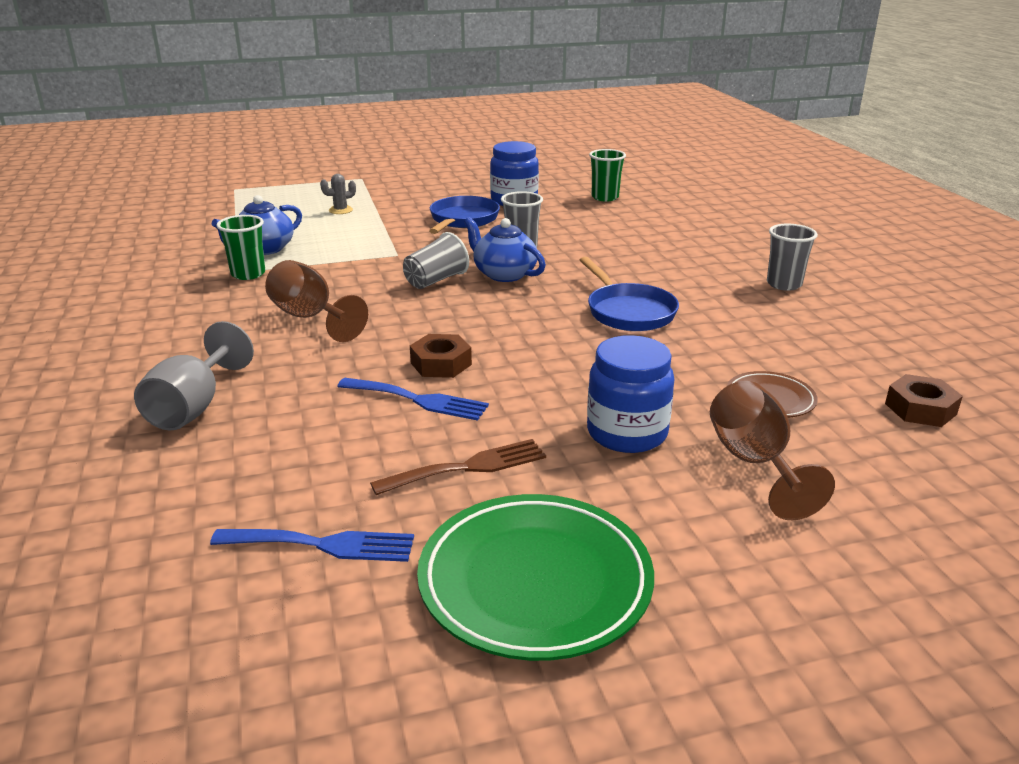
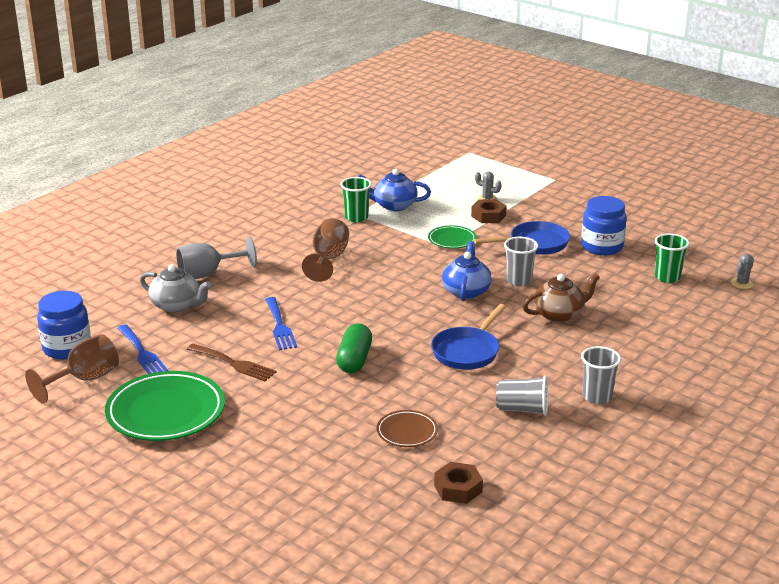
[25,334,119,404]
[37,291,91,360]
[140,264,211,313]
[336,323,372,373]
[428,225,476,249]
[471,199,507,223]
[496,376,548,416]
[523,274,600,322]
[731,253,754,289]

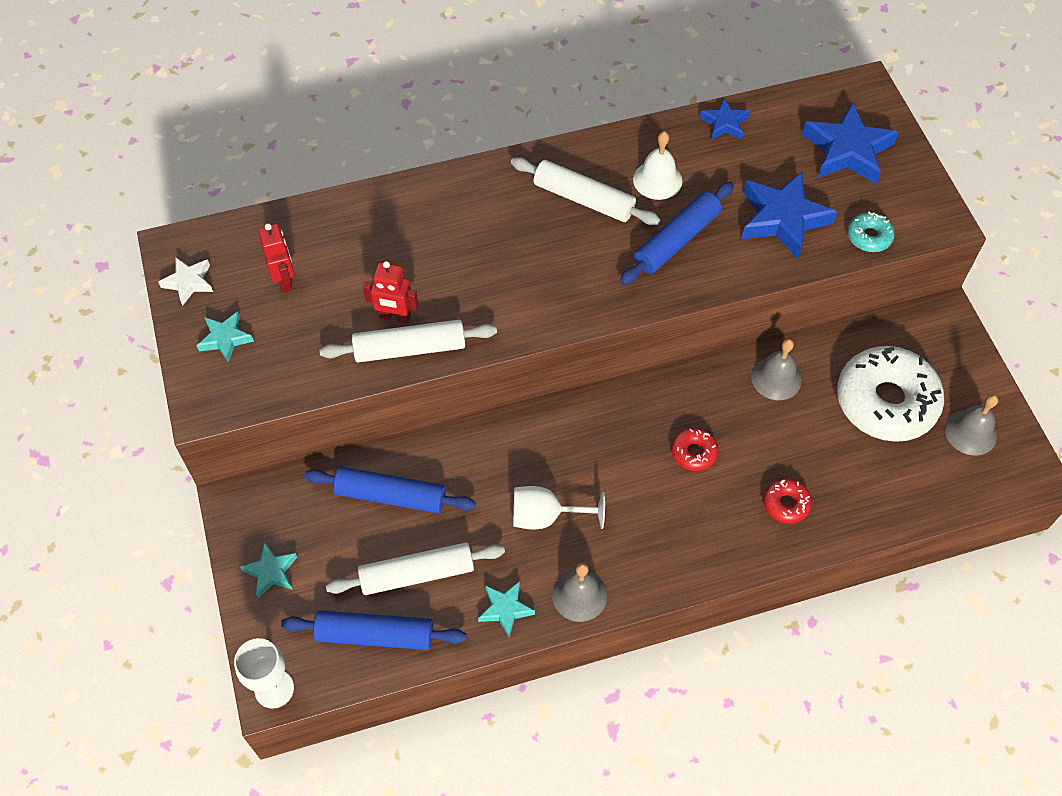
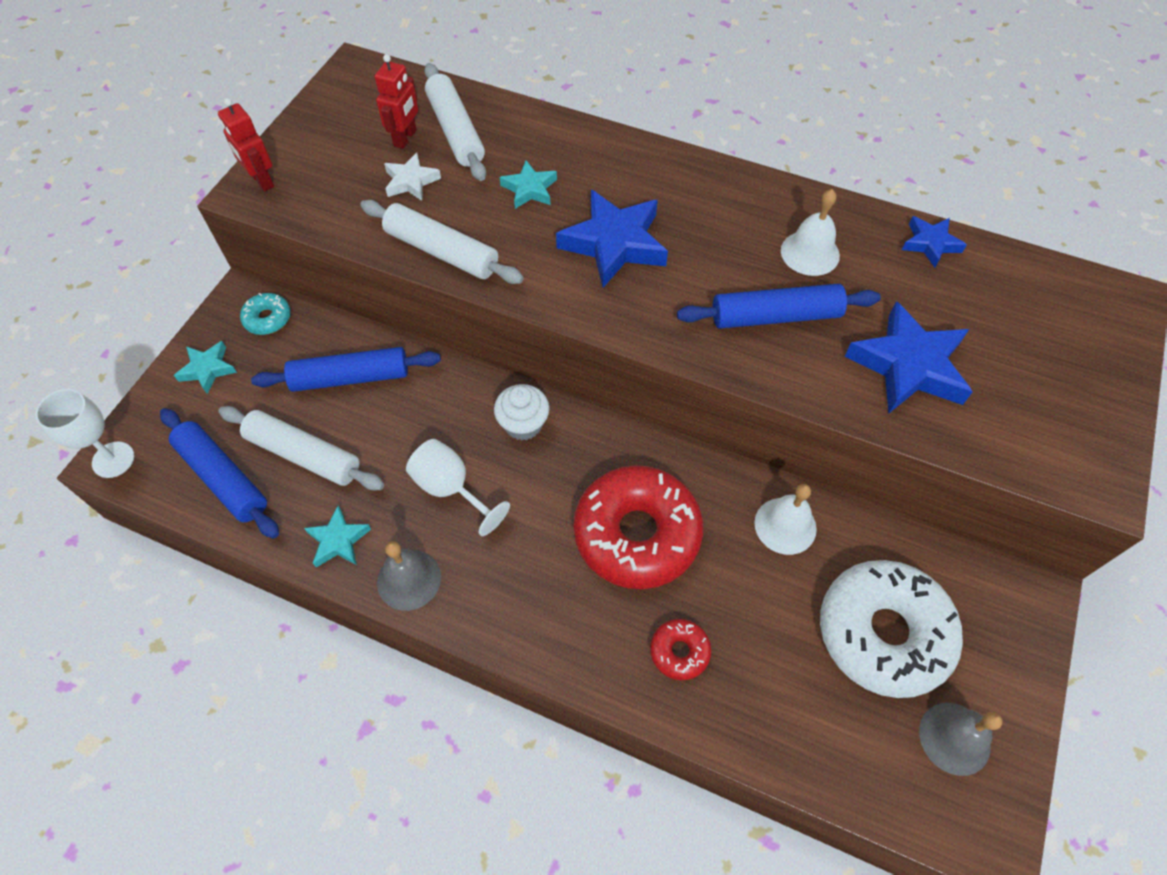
[218,98,274,192]
[240,293,291,335]
[251,347,441,392]
[384,153,441,201]
[424,63,486,181]
[494,384,549,440]
[500,160,557,209]
[556,189,668,288]
[574,465,703,589]
[754,484,817,555]

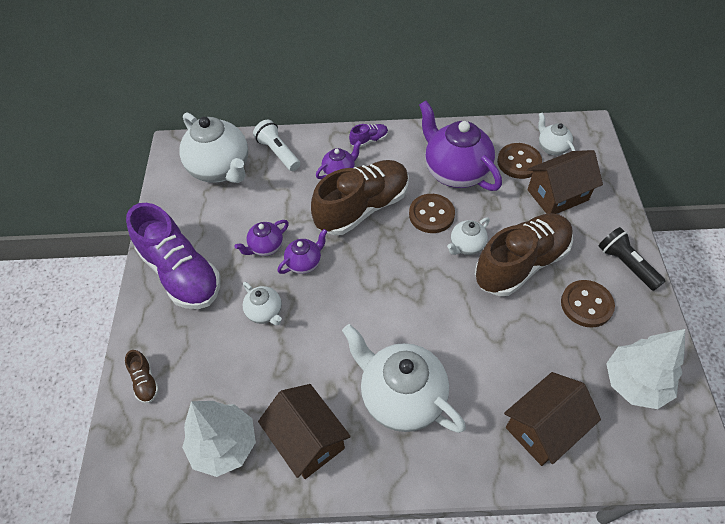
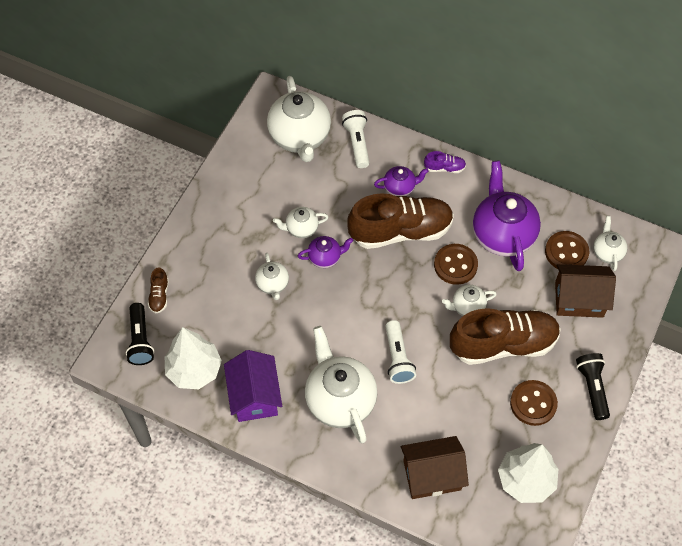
[126,303,155,365]
[224,350,282,422]
[273,207,328,238]
[385,320,416,384]
[126,203,221,309] (first image)

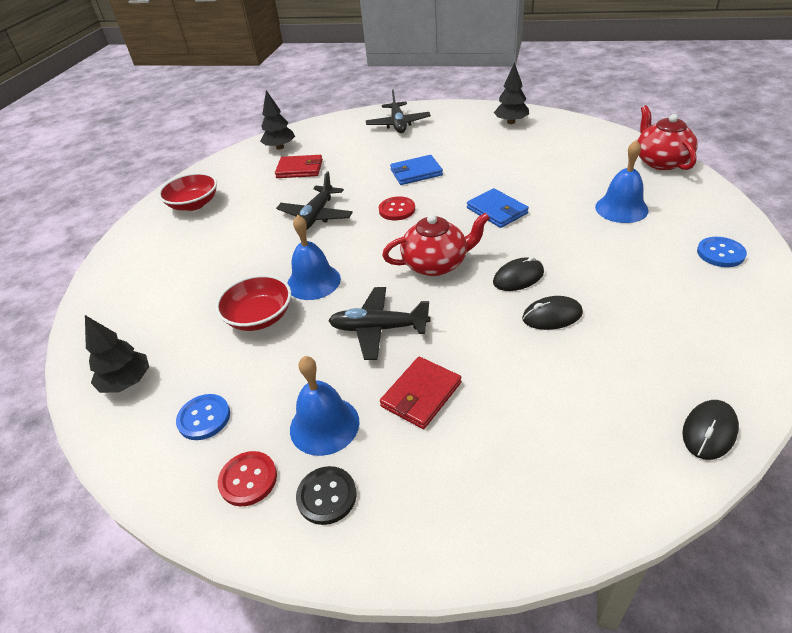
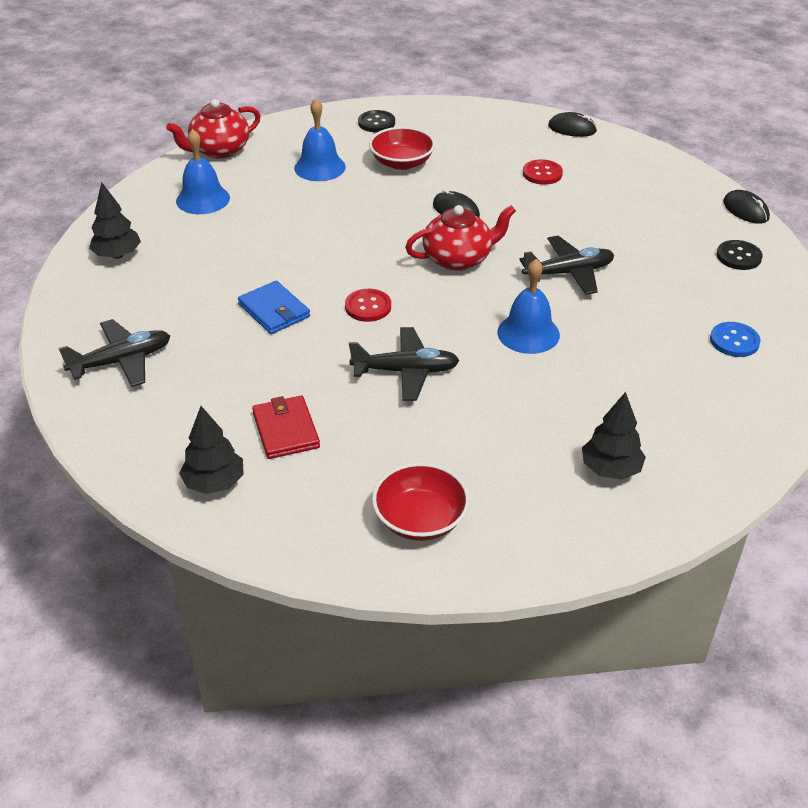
[176,129,230,214]
[358,110,395,132]
[369,127,435,170]
[405,205,516,271]
[519,236,614,295]
[523,159,563,185]
[582,392,646,480]
[723,190,770,224]
[380,357,461,429] (first image)
[467,188,529,228] (first image)

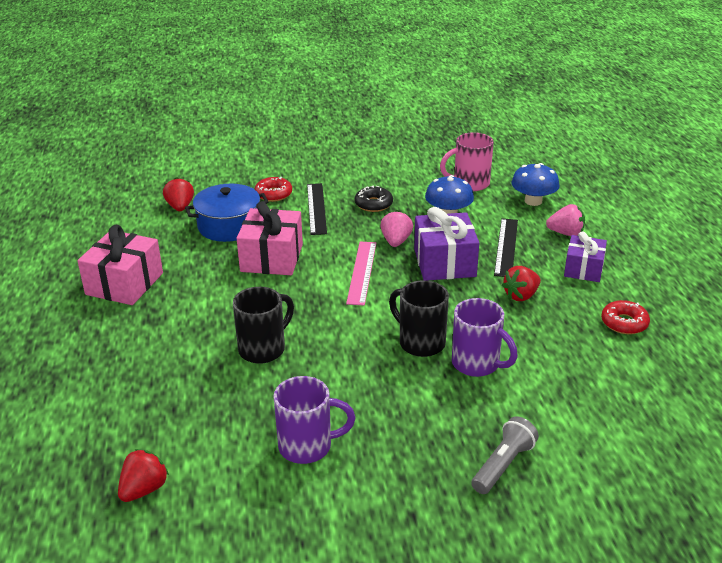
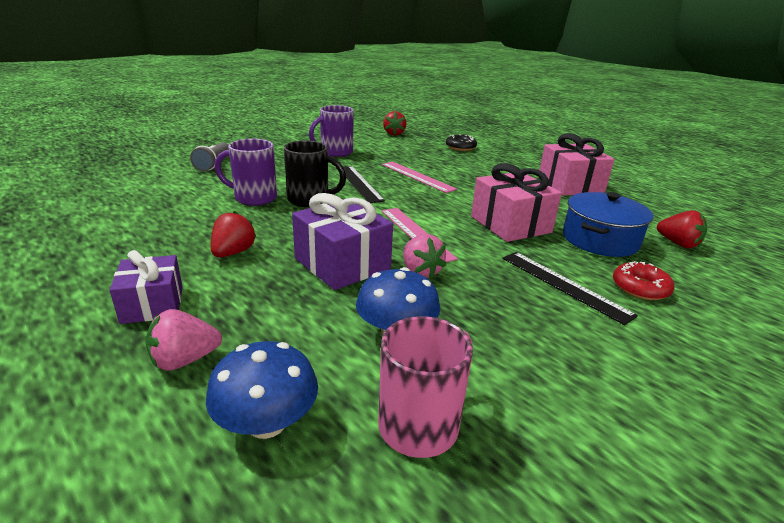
[343,166,385,203]
[382,162,457,193]
[446,134,477,151]
[601,300,650,334] (first image)

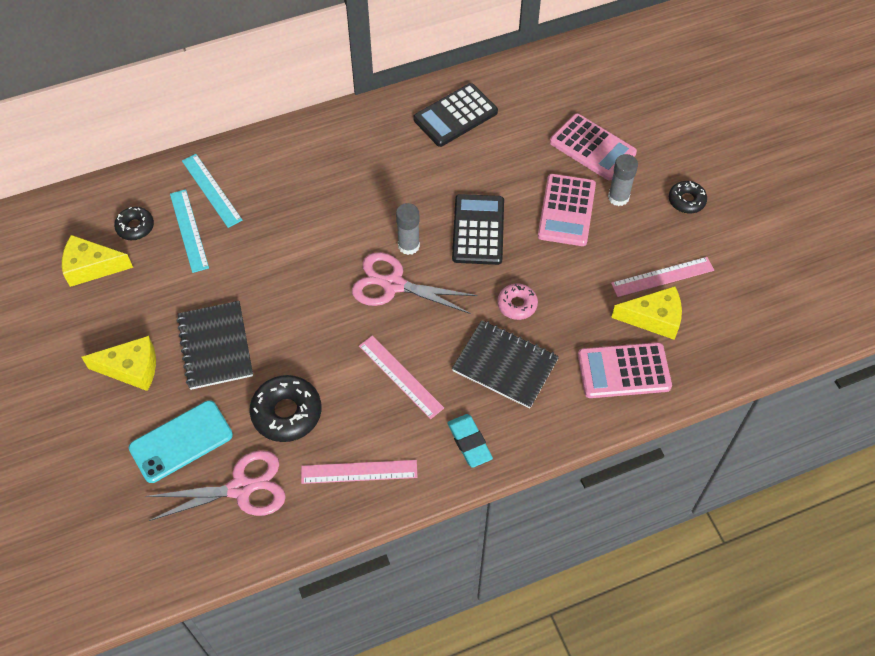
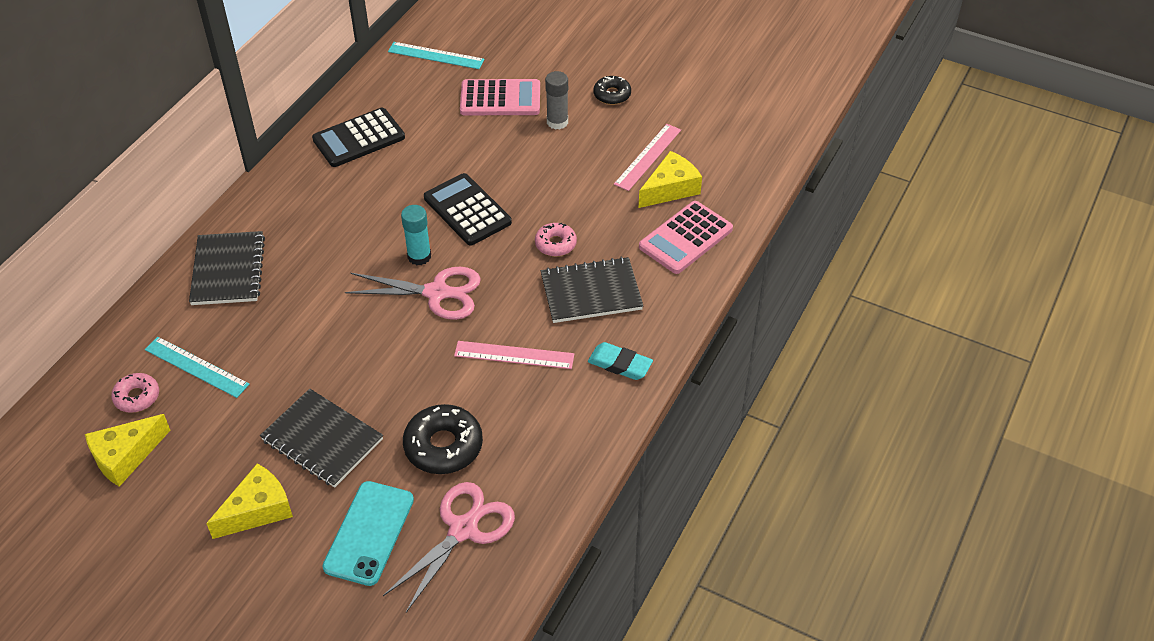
[111,373,159,413]
[189,231,265,305]
[312,108,405,167]
[345,267,481,320]
[388,42,484,69]
[401,205,431,265]
[301,460,417,484] (first image)
[538,174,596,246] (first image)

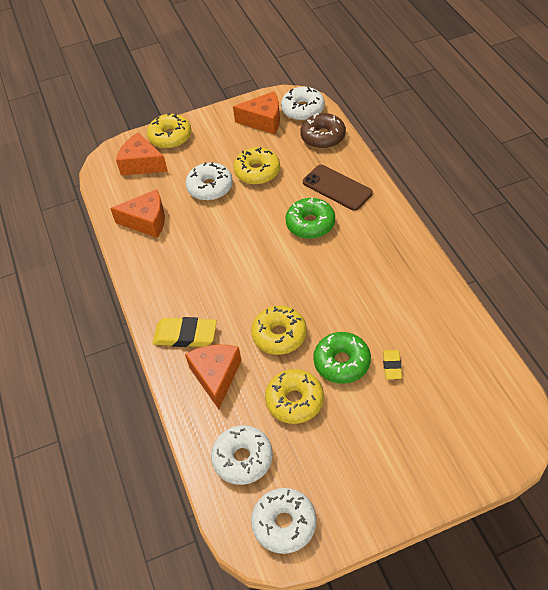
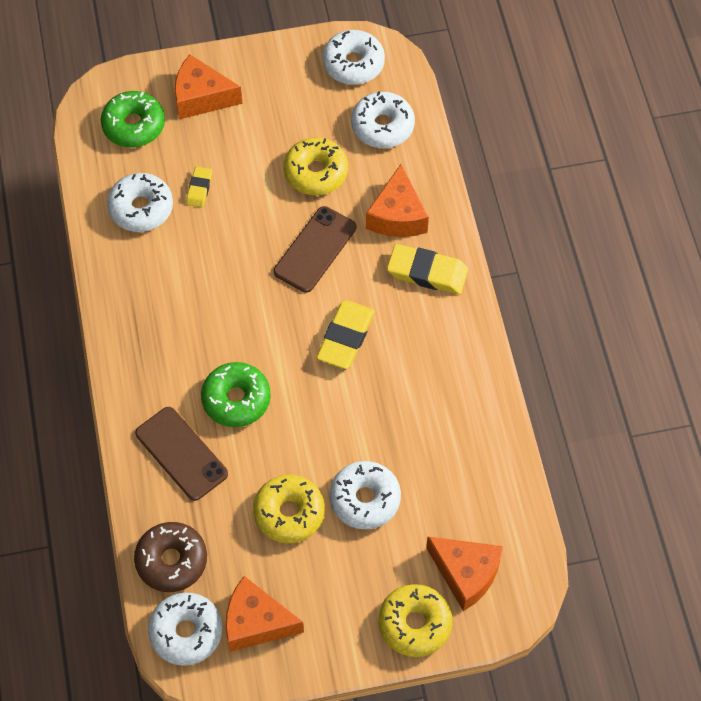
[101,91,165,148]
[107,173,173,232]
[175,55,243,119]
[274,206,356,293]
[316,300,375,369]

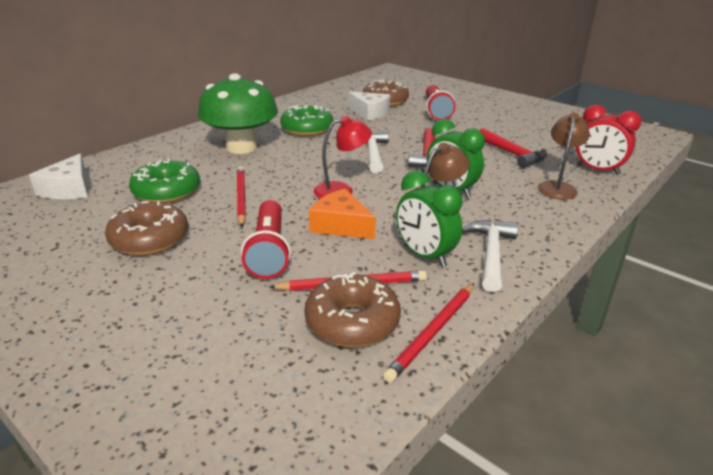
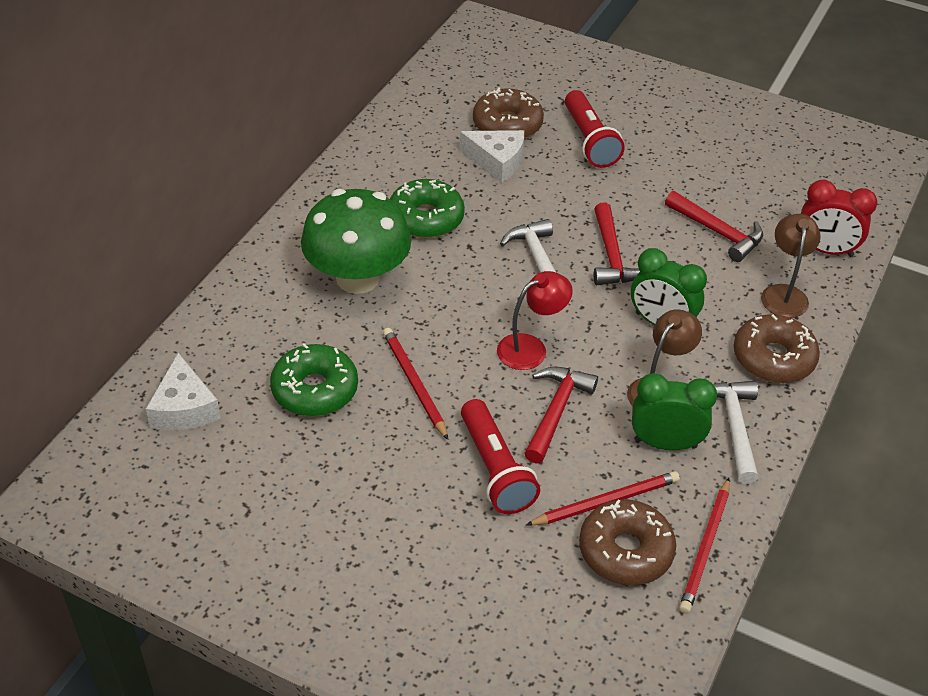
[524,367,598,463]
[632,373,717,450]
[734,314,820,383]

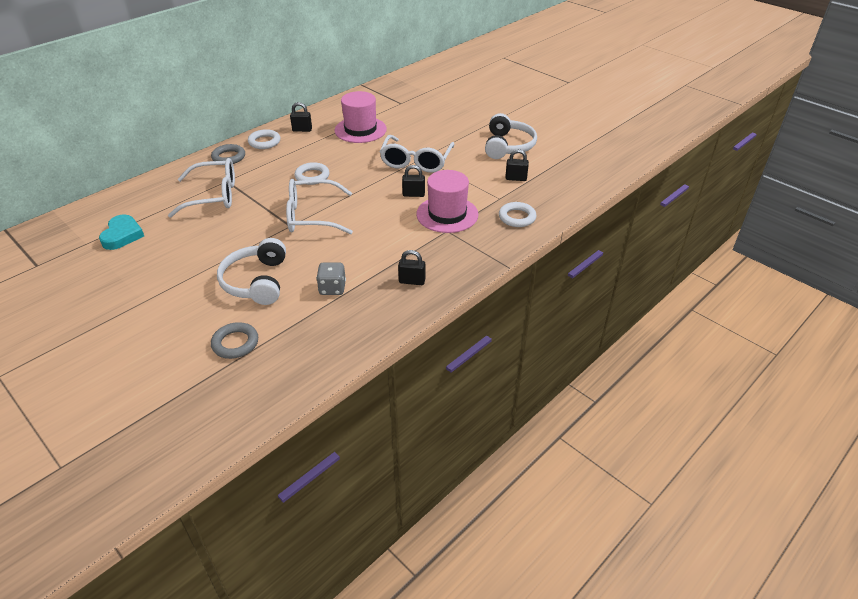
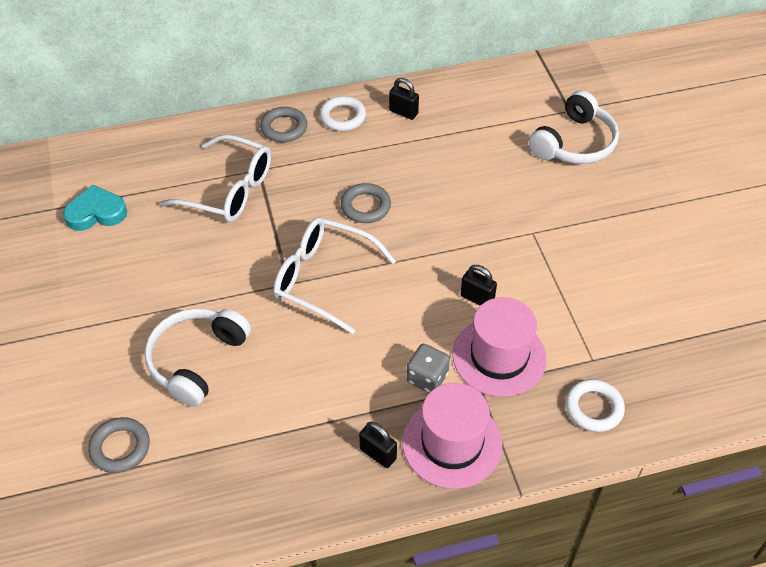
[63,185,127,231]
[341,183,391,223]
[402,383,502,489]
[406,344,450,393]
[529,90,619,164]
[380,135,454,173] (first image)
[505,149,529,181] (first image)

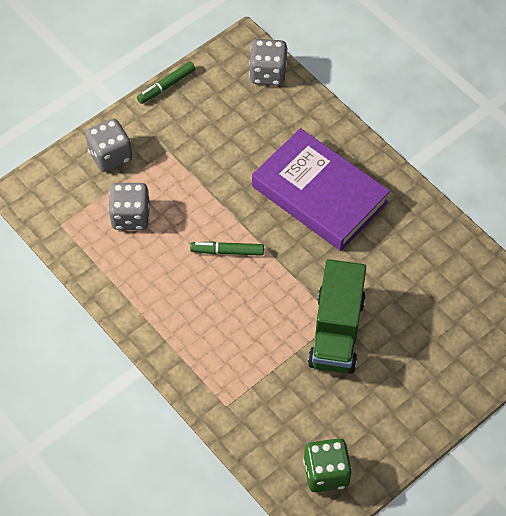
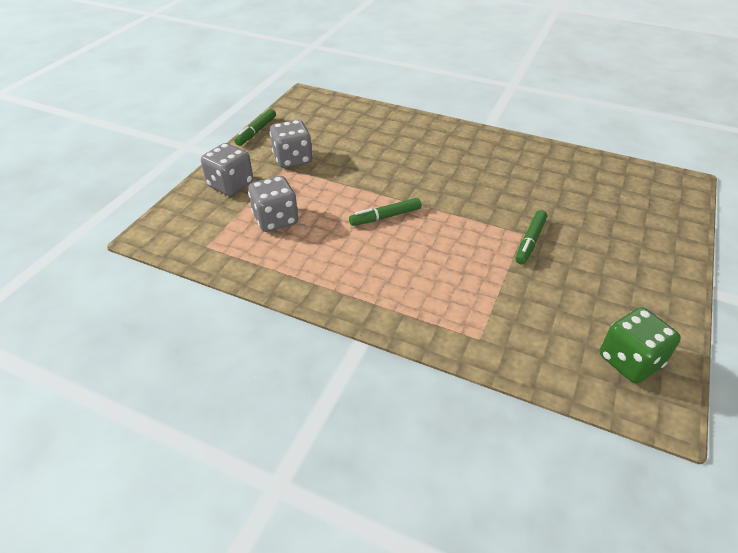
[270,120,313,168]
[516,210,547,265]
[252,128,390,251] (first image)

